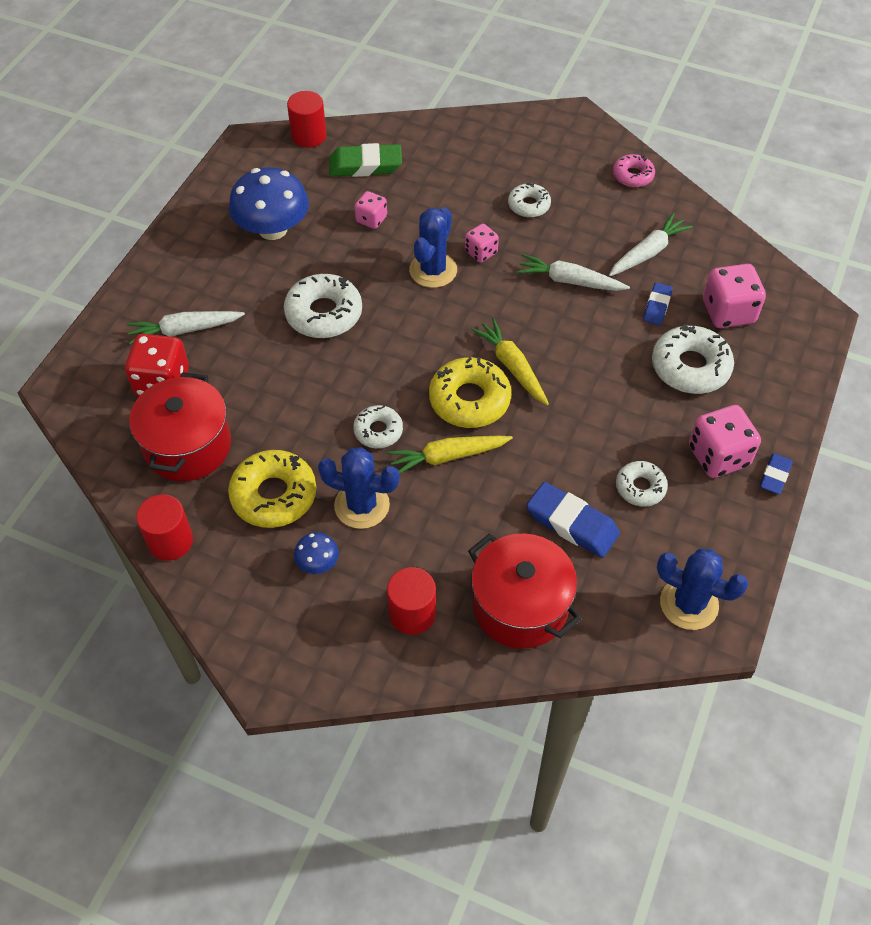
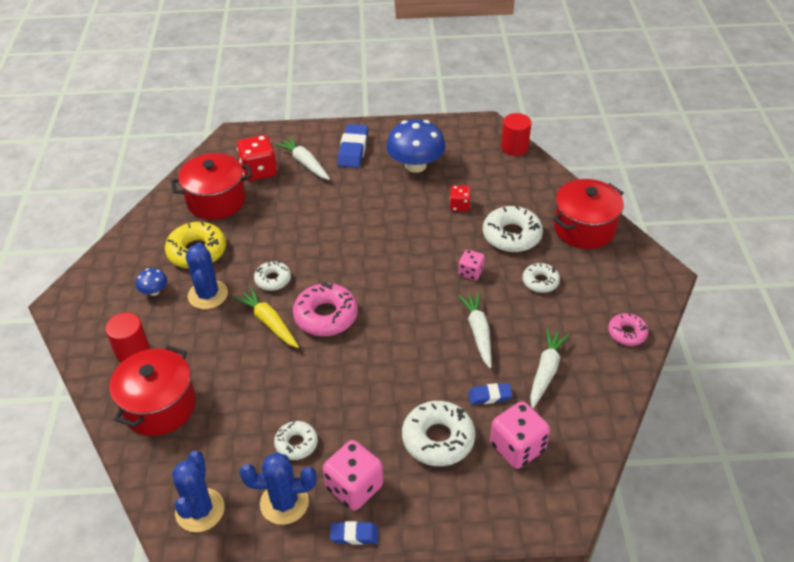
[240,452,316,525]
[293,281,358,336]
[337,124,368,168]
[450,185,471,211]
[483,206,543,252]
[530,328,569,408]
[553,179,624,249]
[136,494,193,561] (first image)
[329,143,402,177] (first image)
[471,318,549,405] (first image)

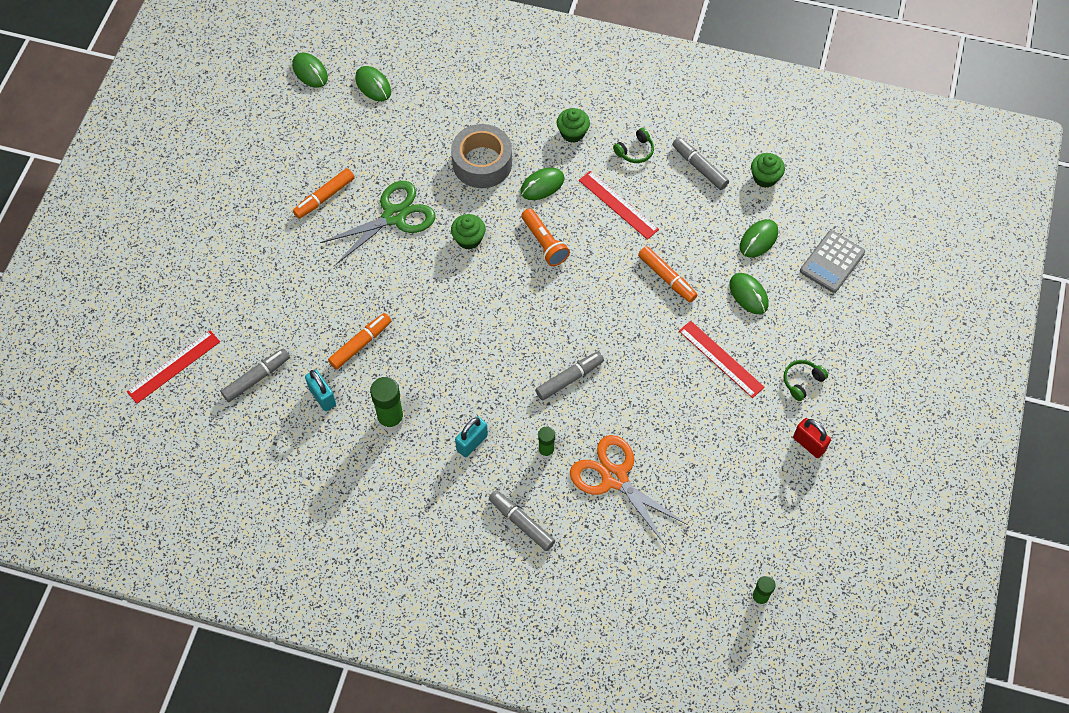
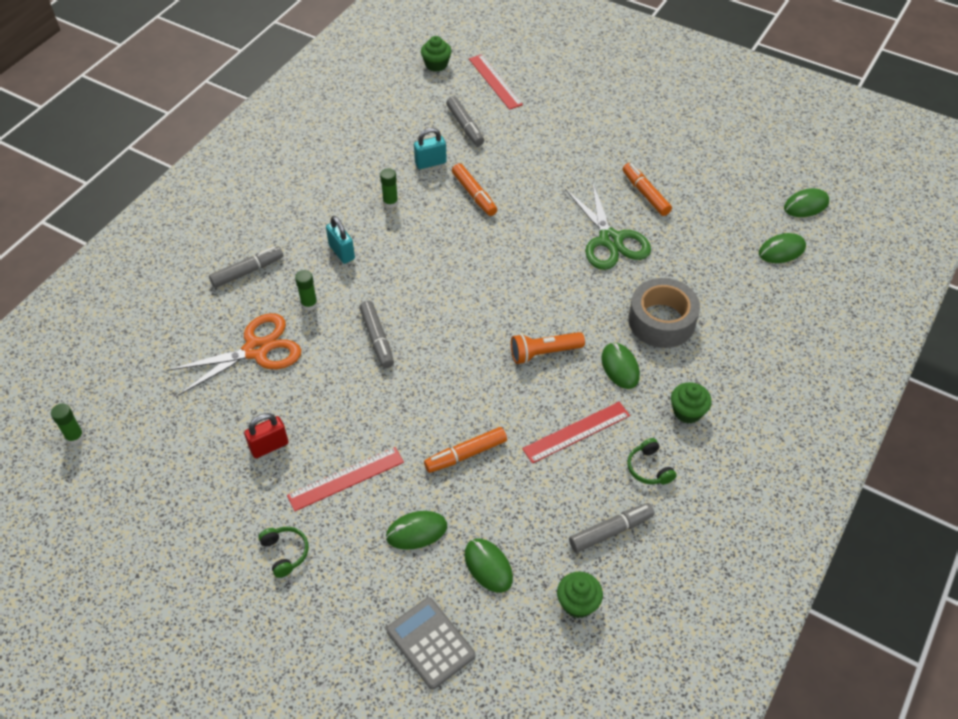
[244,413,288,458]
[380,168,398,208]
[421,36,452,72]

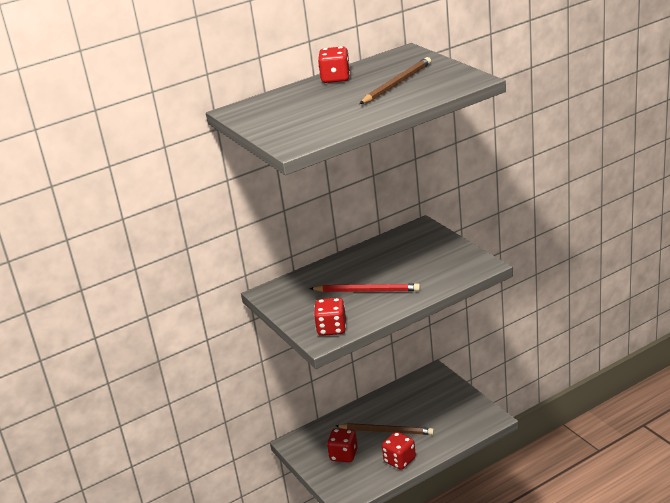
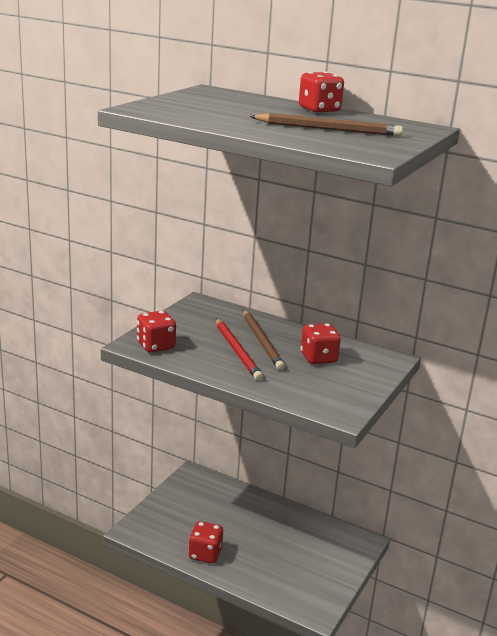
[243,310,285,370]
[301,323,341,364]

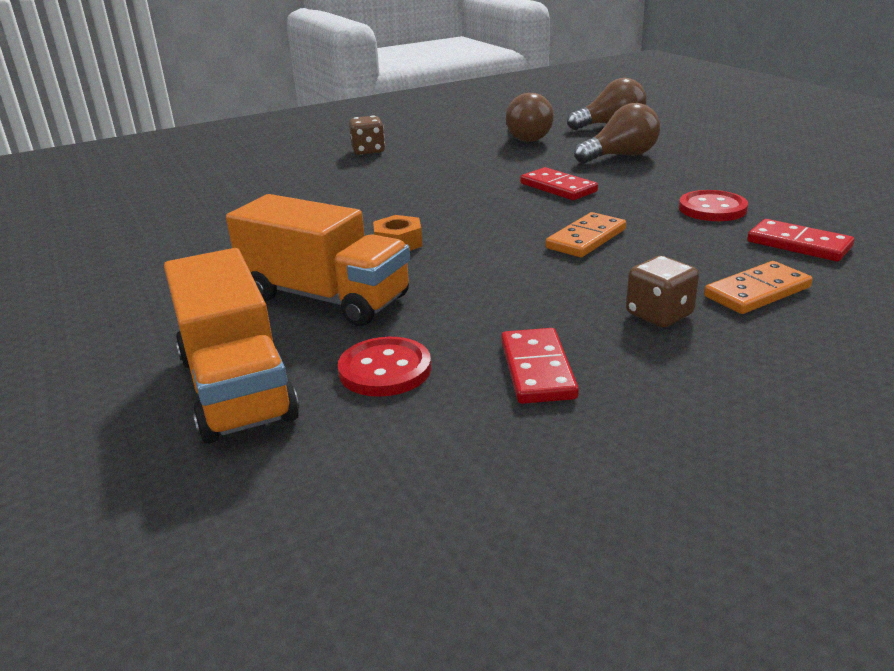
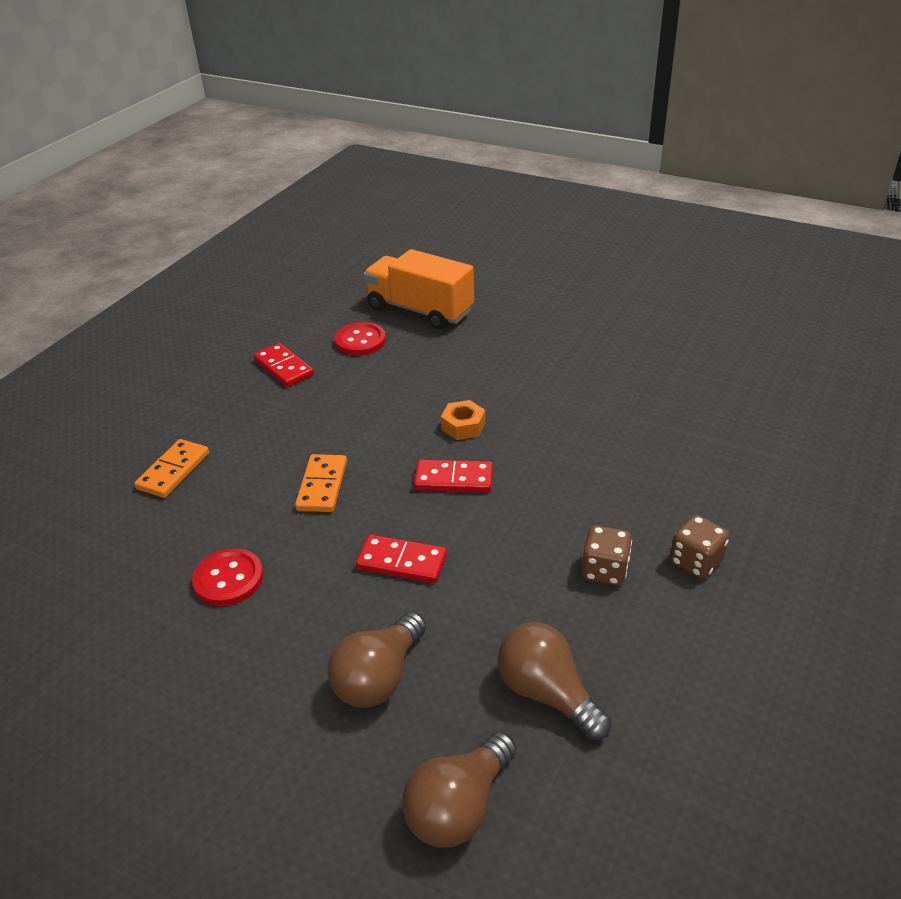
[414,460,493,492]
[582,525,632,585]
[226,194,410,326] (first image)

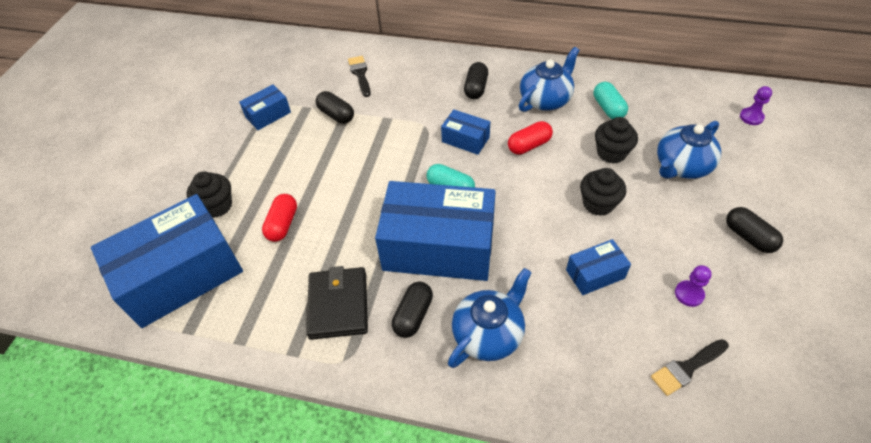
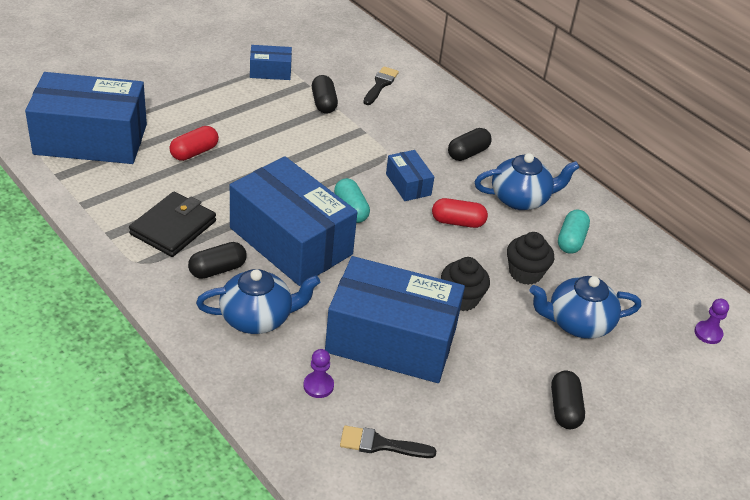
[303,349,334,398]
[325,256,465,383]
[186,172,232,218] (first image)

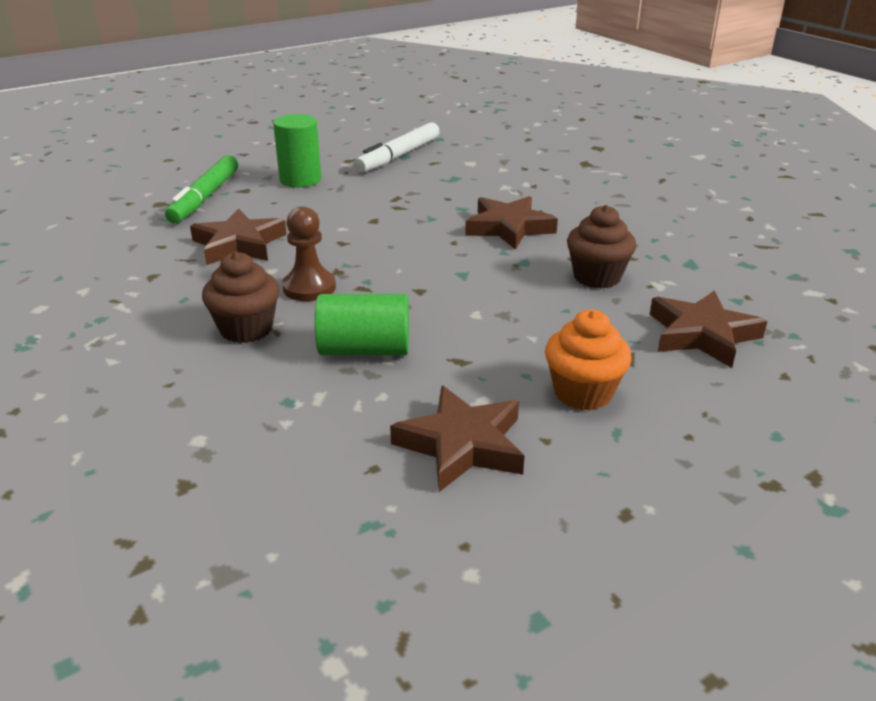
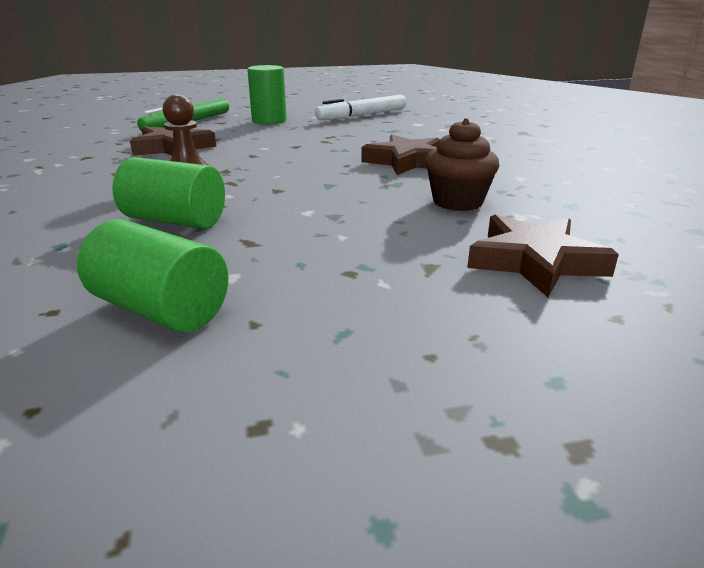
[77,219,229,332]
[202,252,280,343] (first image)
[545,310,632,410] (first image)

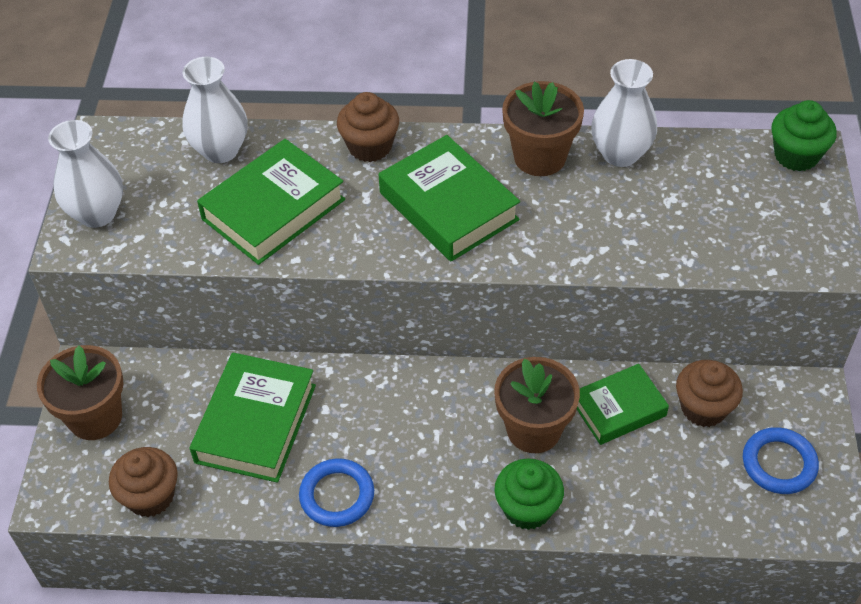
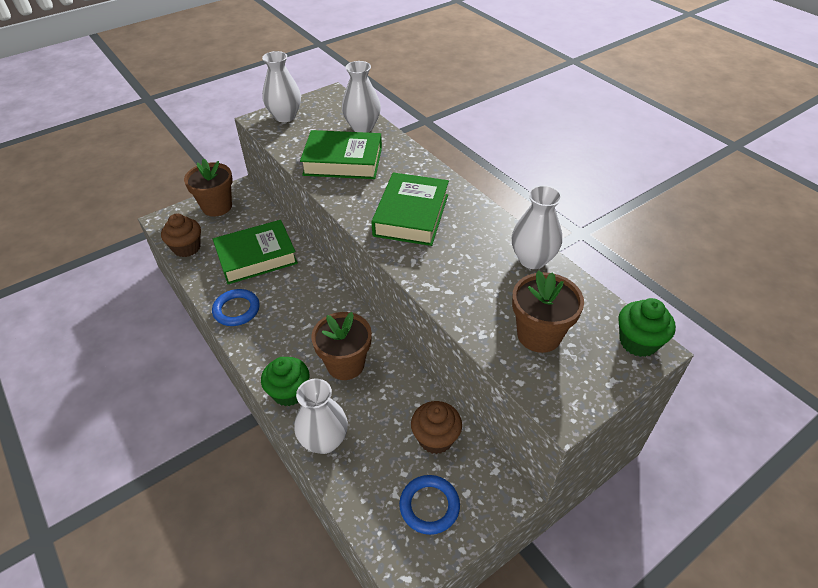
[294,379,348,454]
[512,270,584,353]
[337,92,399,162] (first image)
[577,364,669,445] (first image)

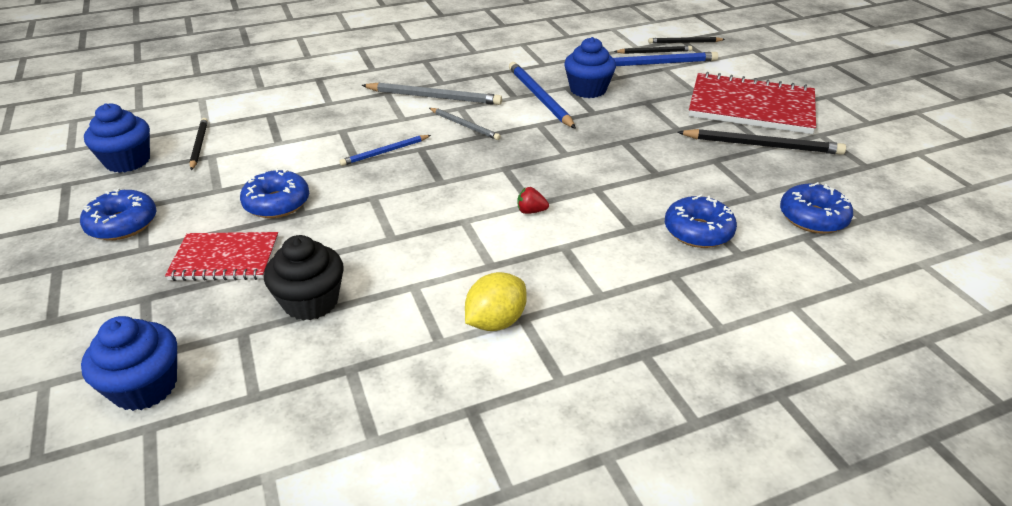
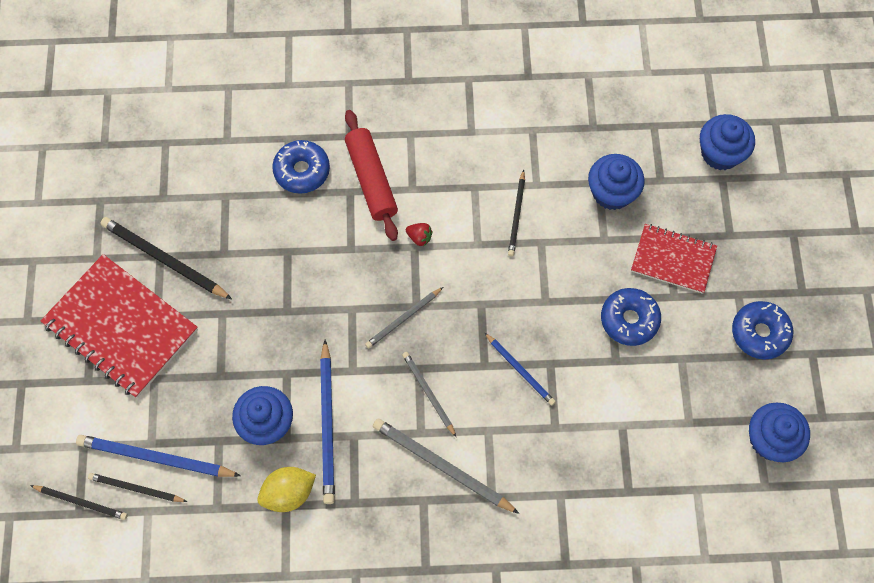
[257,467,316,512]
[345,110,398,241]
[365,287,443,349]
[484,332,556,405]
[508,170,525,256]
[588,154,645,210]
[780,182,853,234] (first image)

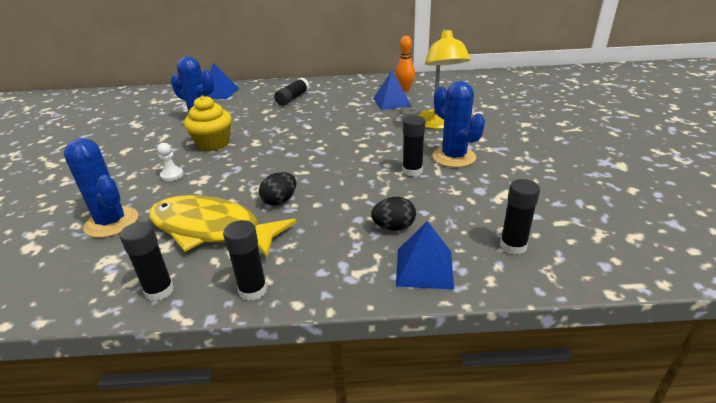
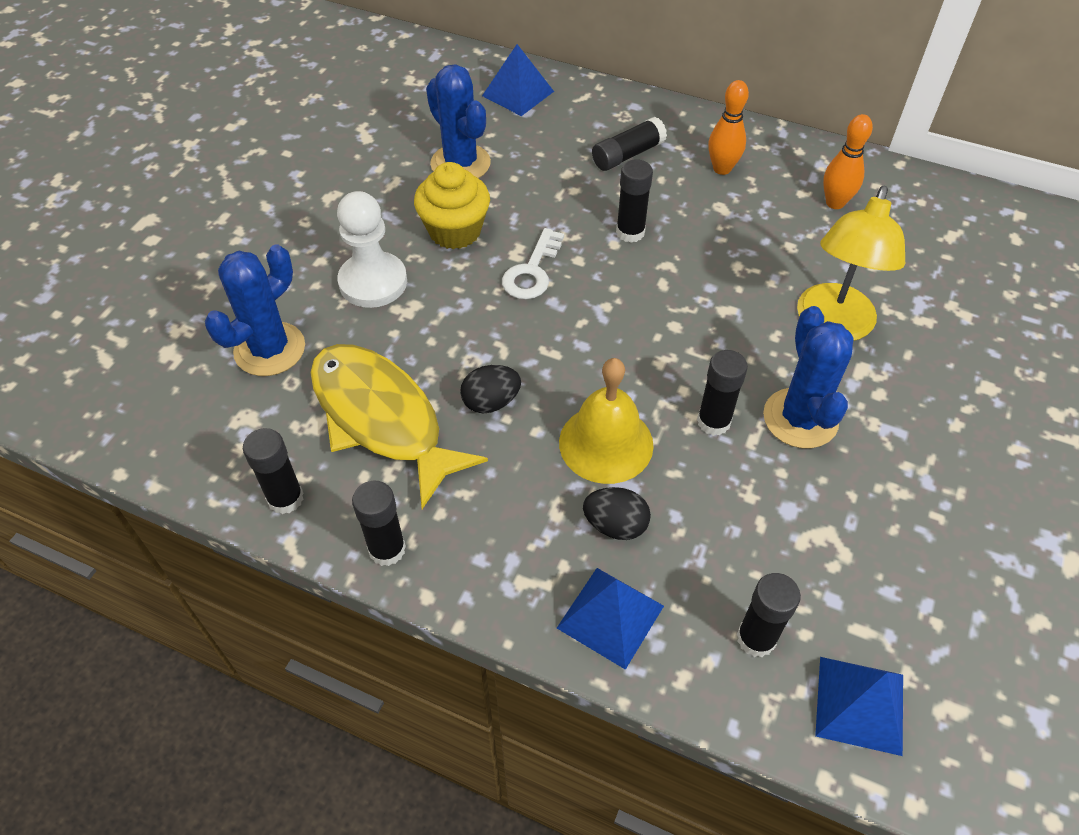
[205,245,305,376]
[337,191,407,308]
[502,228,564,299]
[559,358,654,484]
[616,159,653,243]
[708,80,749,175]
[815,657,903,756]

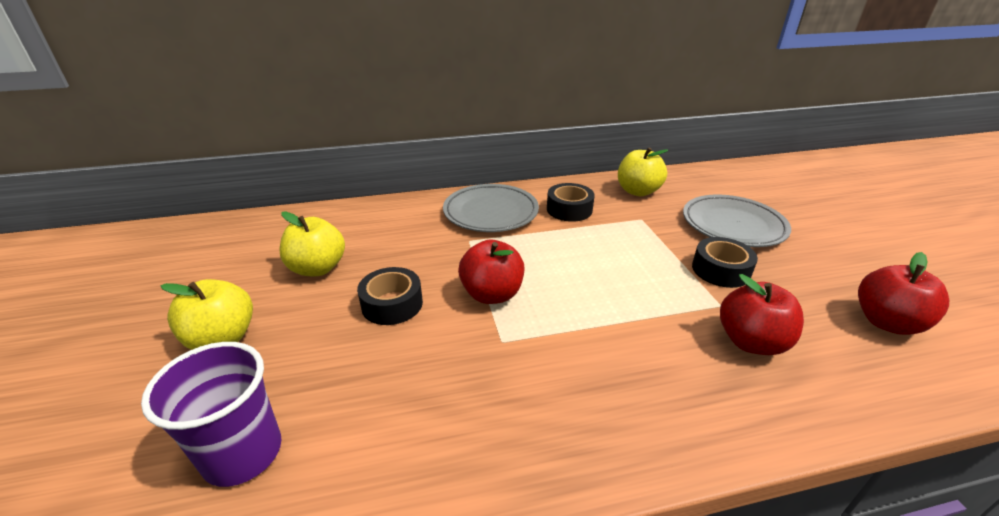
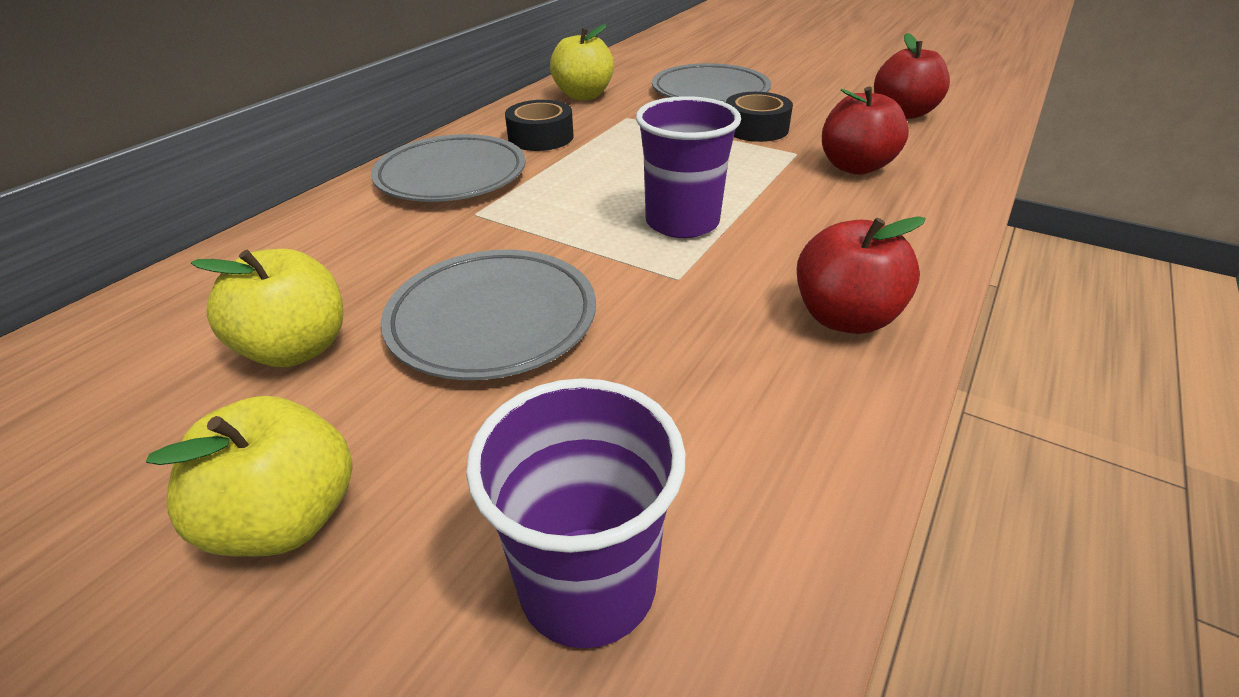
[381,250,596,380]
[636,96,741,238]
[797,216,926,334]

